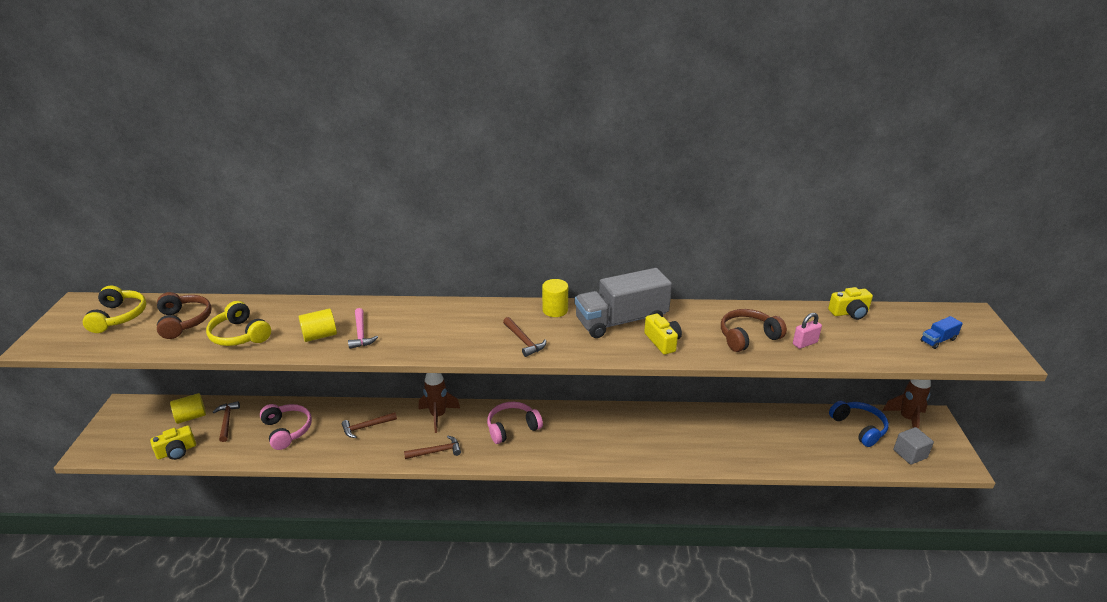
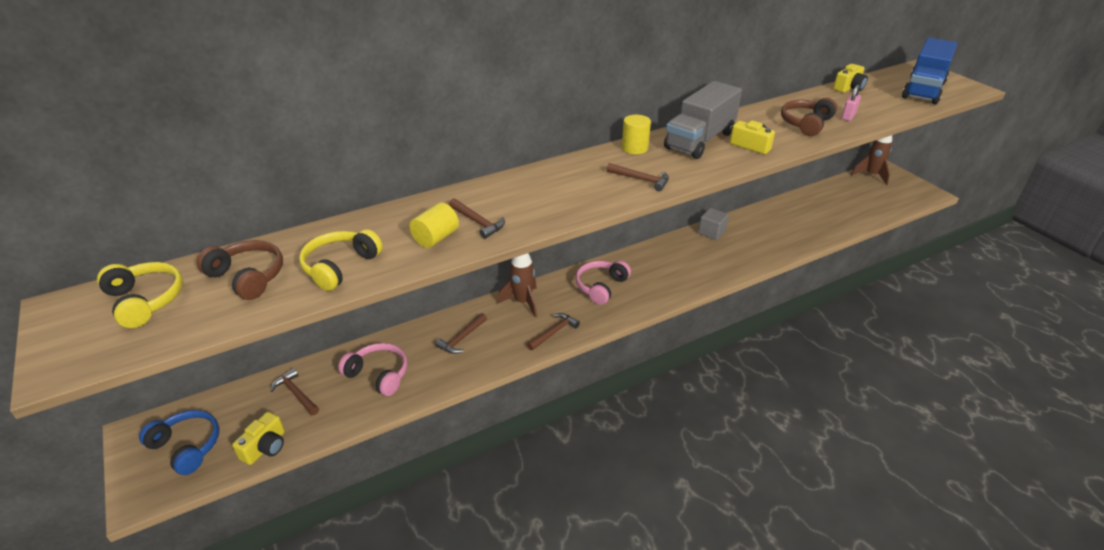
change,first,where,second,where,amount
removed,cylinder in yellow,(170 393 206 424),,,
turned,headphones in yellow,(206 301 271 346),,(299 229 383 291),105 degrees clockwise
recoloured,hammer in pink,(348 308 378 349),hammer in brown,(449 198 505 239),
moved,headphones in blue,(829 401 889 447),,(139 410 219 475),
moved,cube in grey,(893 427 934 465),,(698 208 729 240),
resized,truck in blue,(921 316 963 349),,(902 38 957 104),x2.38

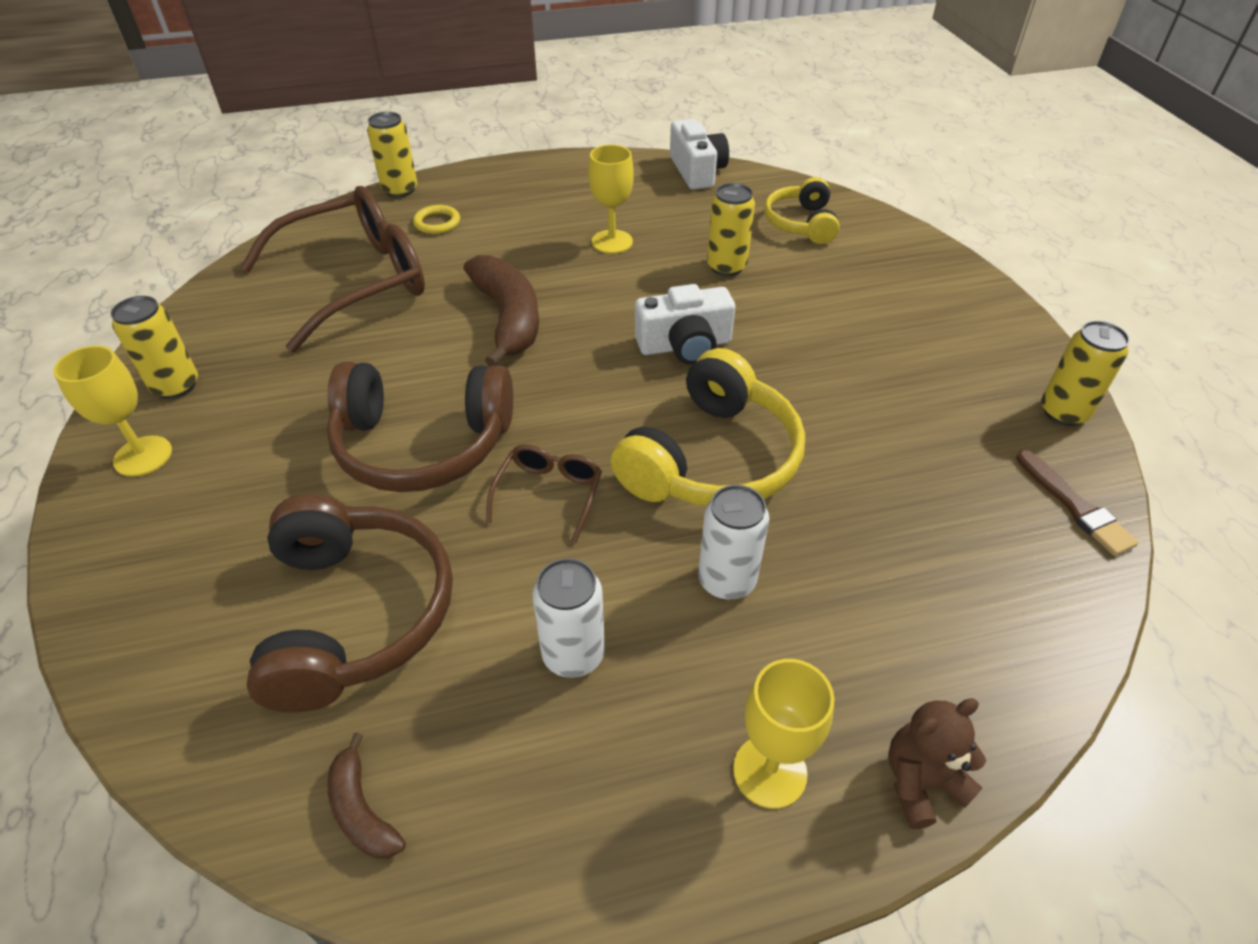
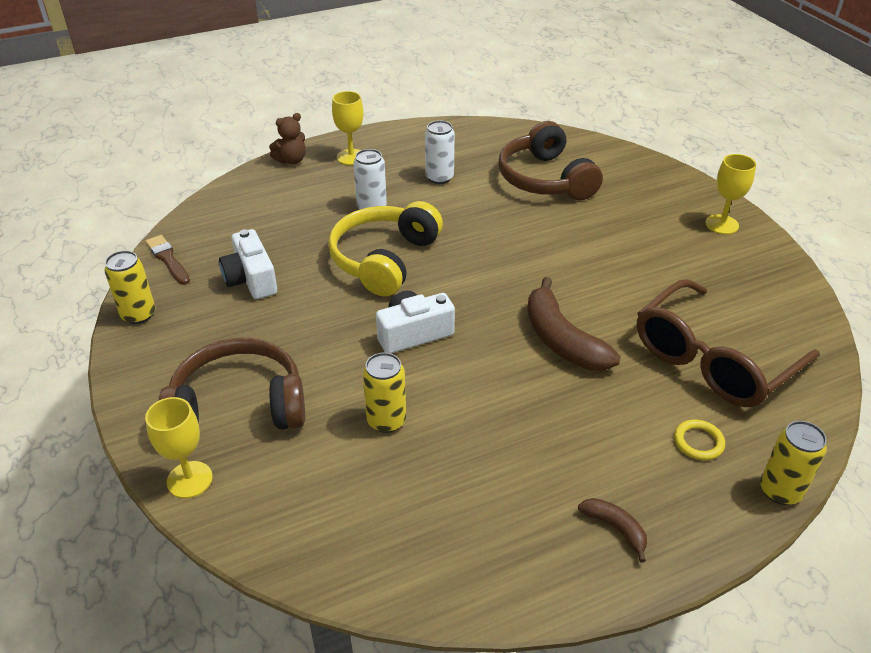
change,first,where,second,where,amount
removed,can in yellow,(111 296 198 399),,,
moved,headphones in brown,(327 362 513 492),,(158 338 305 430),
moved,banana in brown,(327 732 406 859),,(578 498 647 562),
removed,glasses in brown,(486 444 602 543),,,
moved,goblet in yellow,(588 145 634 254),,(145 397 213 498),
moved,camera in white,(670 119 729 190),,(219 229 277 299),
removed,headphones in yellow,(764 177 840 244),,,

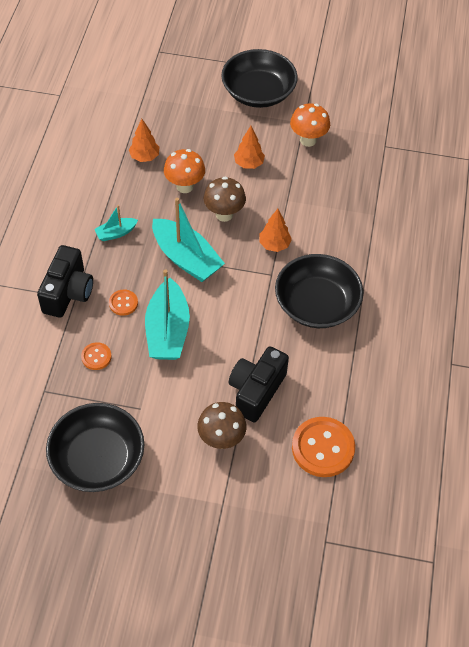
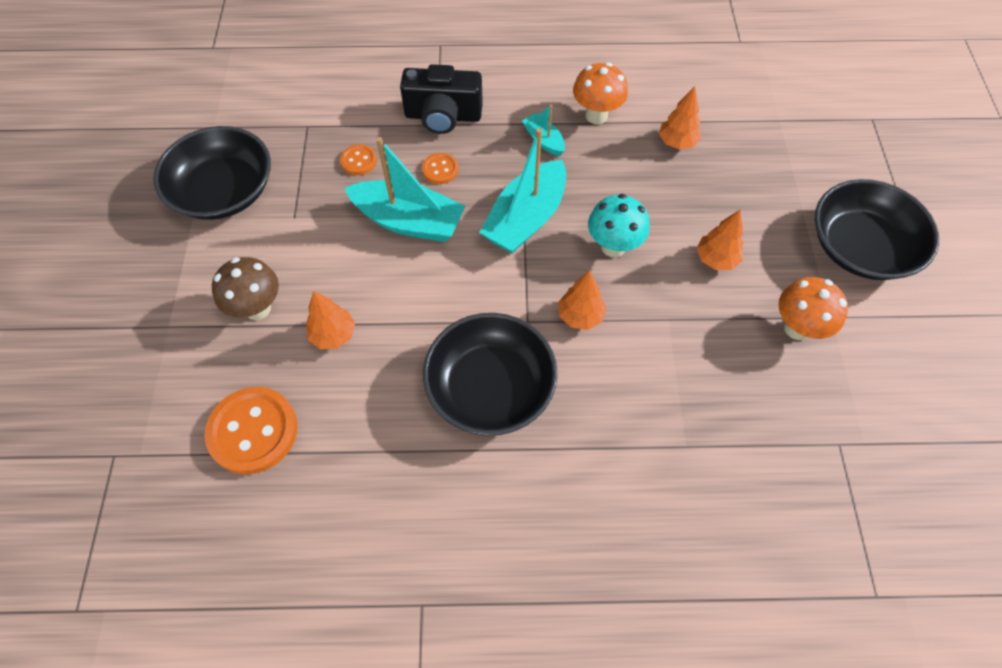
change,first,where,second,where,amount
turned,boat in turquoise,(145 269 190 360),,(345 137 465 242),150 degrees counterclockwise
moved,mushroom in orange,(164 149 205 193),,(573 62 628 124),
recoloured,mushroom in brown,(204 177 246 222),mushroom in turquoise,(588 194 650 257),
replaced,camera in black,(229 347 289 422),tree in orange,(306 291 355 349),

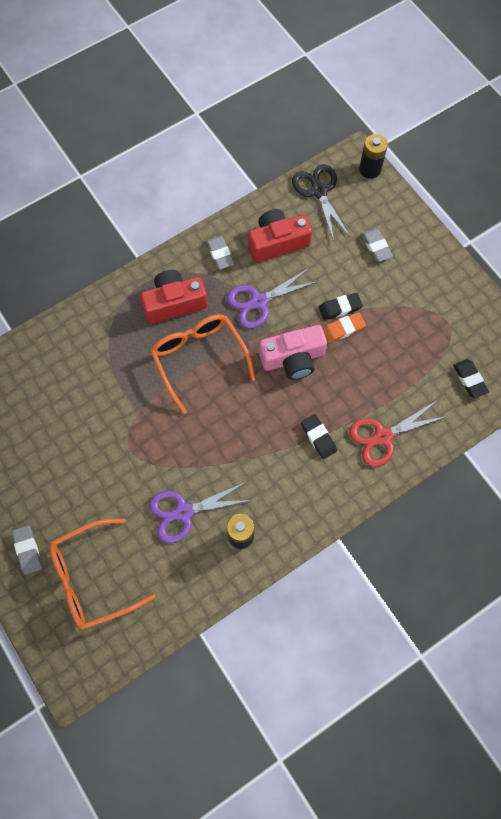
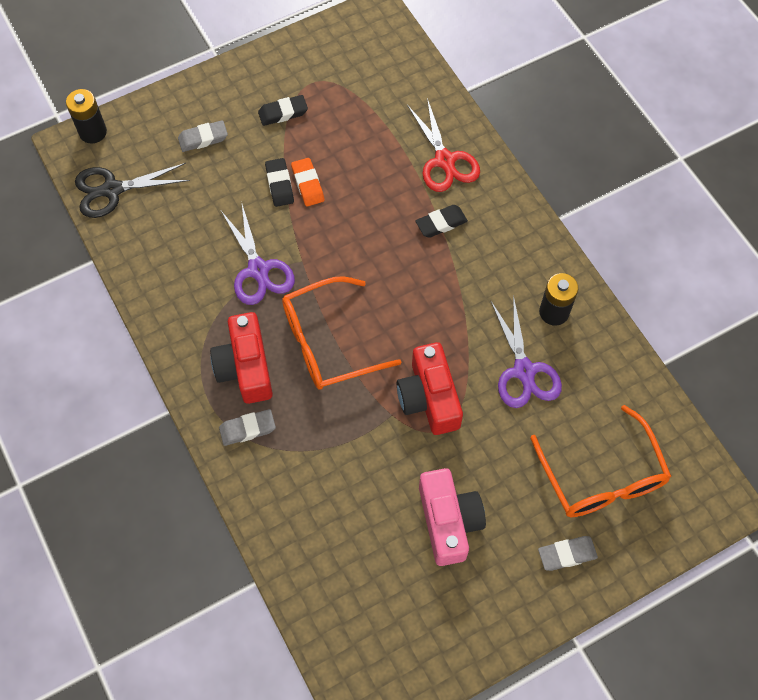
change,first,where,second,where,amount
moved,eraser in grey,(206 236 234 270),,(219 409 276 446),
moved,camera in red,(248 209 312 263),,(396 342 463 435),
moved,camera in pink,(259 325 327 380),,(419 468 486 566),
moved,eraser in black,(453 359 489 398),,(258 95 308 126),

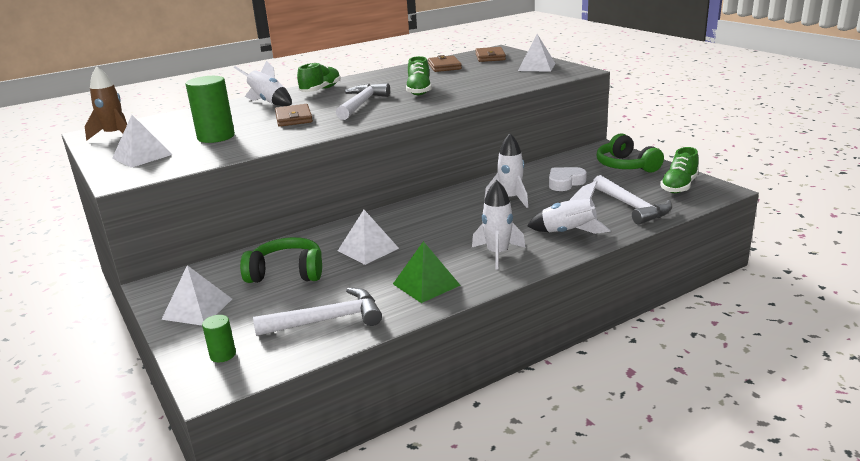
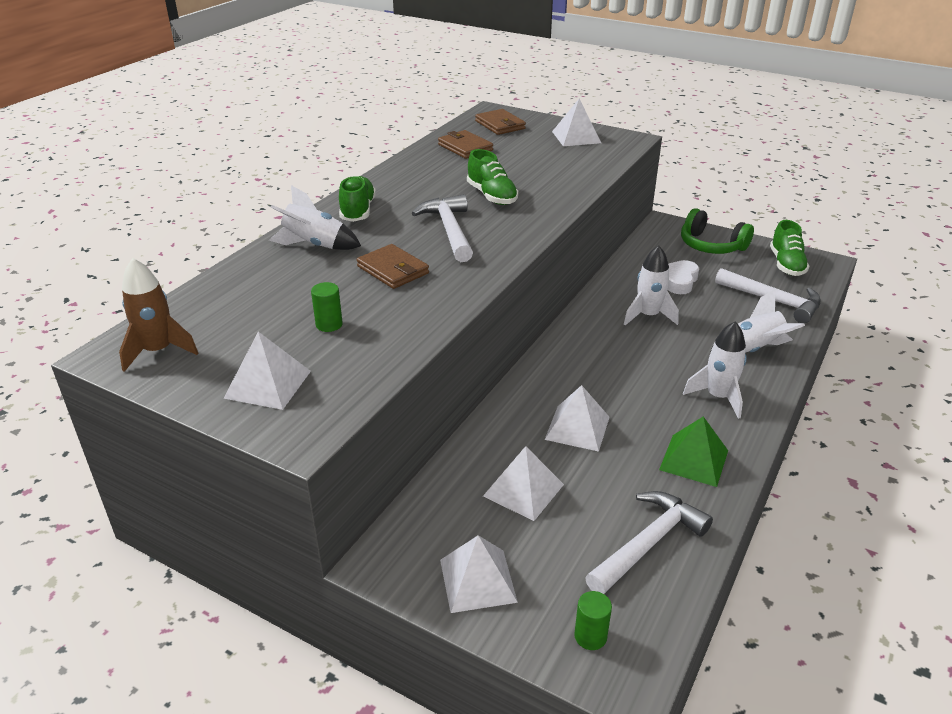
change,first,where,second,where,amount
resized,cylinder in green,(186 76 235 143),,(311 282 343 332),x0.51
replaced,headphones in green,(240 237 322 283),pyramid in white,(483 446 564 521),

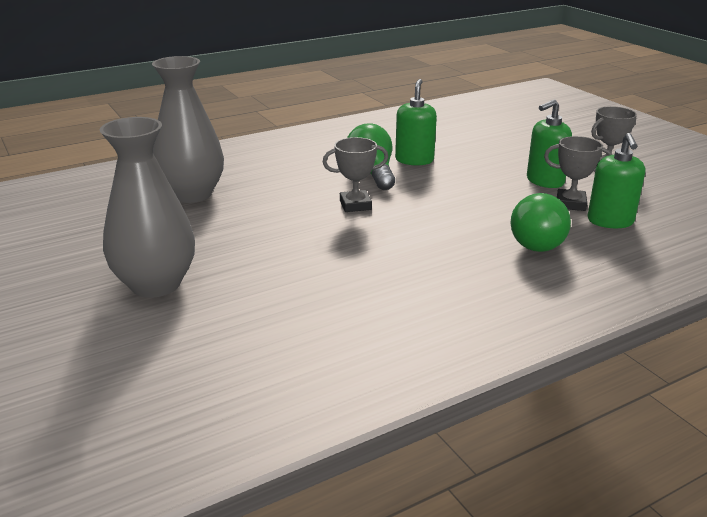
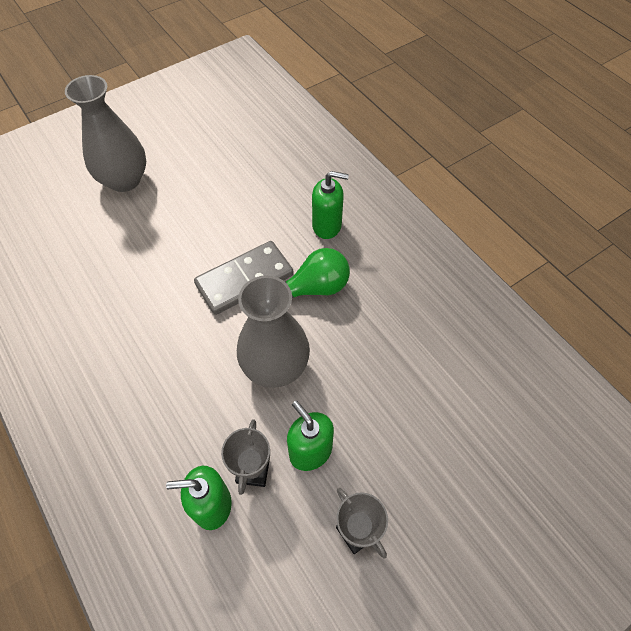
change,first,where,second,where,amount
moved,vase in grey,(152 56 224 203),,(237 275 310 388),
replaced,trophy in grey,(322 137 388 212),domino in grey,(194 241 294 315),
moved,soap dispenser in green,(395 79 437 166),,(312 171 349 239),
removed,light bulb in green,(511 193 571 252),,,

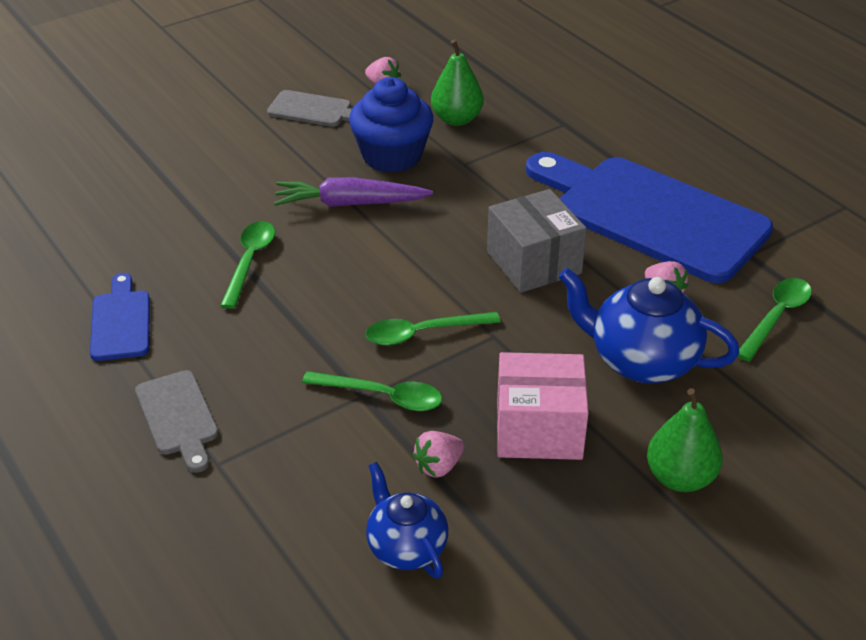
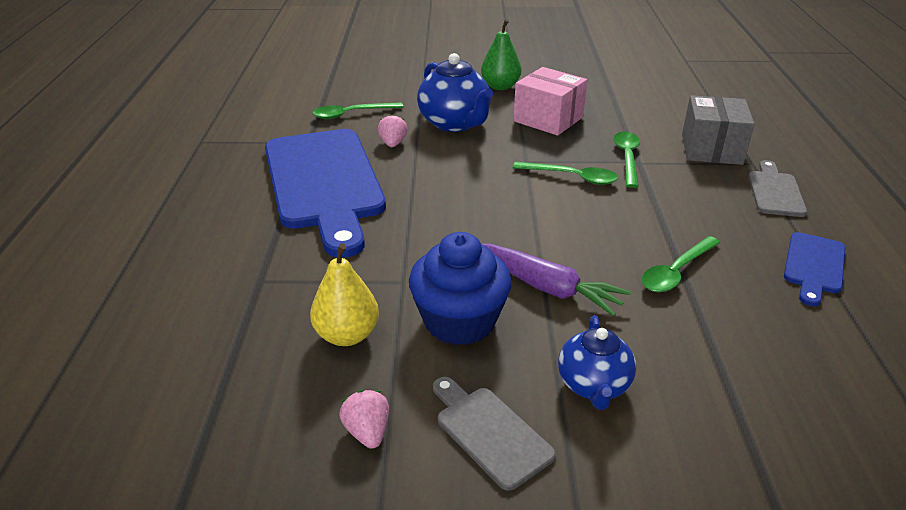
change,first,where,second,where,amount
turned,spoon in green,(302 371 442 411),,(613 131 640 188),45 degrees clockwise
moved,teapot in blue,(366 462 448 579),,(558 315 636 410),
removed,strawberry in pink,(412 431 465 478),,,
recoloured,pear in green,(431 39 484 126),pear in yellow,(310 243 379 346),
moved,box in grey,(487 189 587 293),,(682 95 755 165),

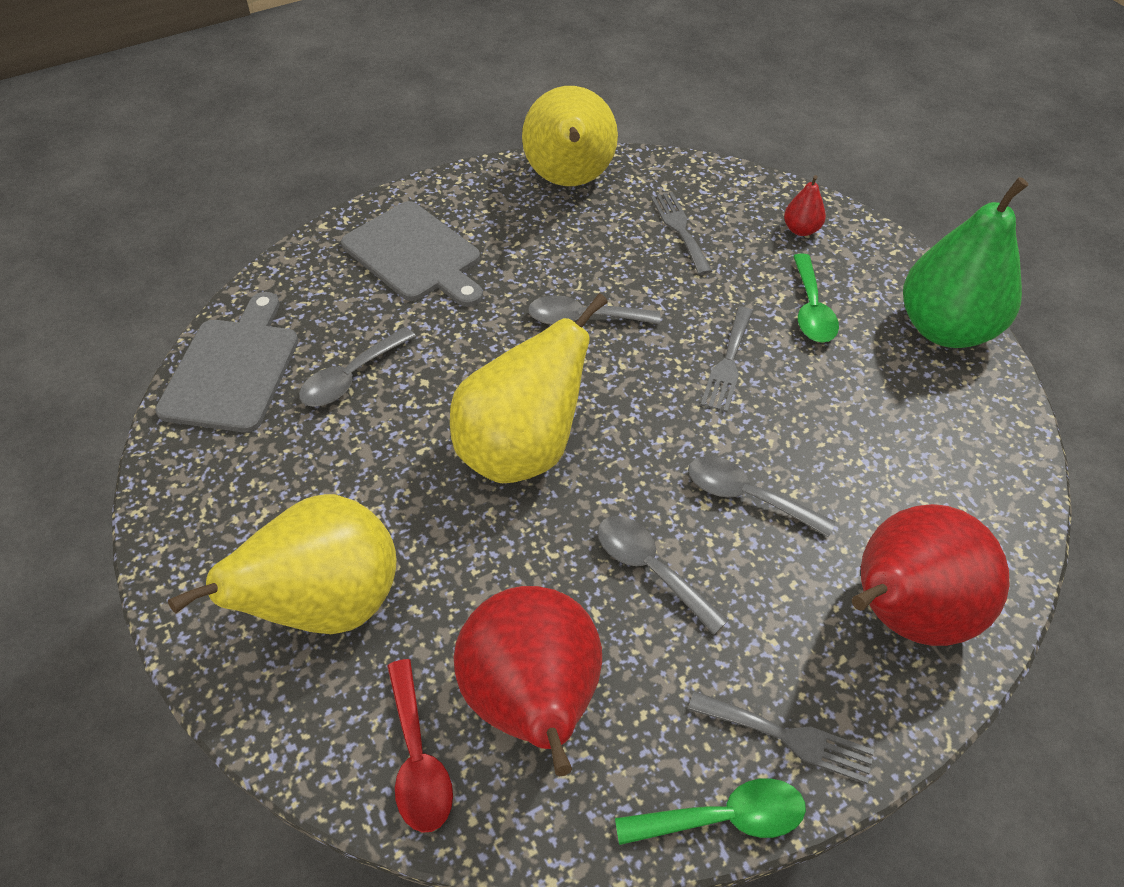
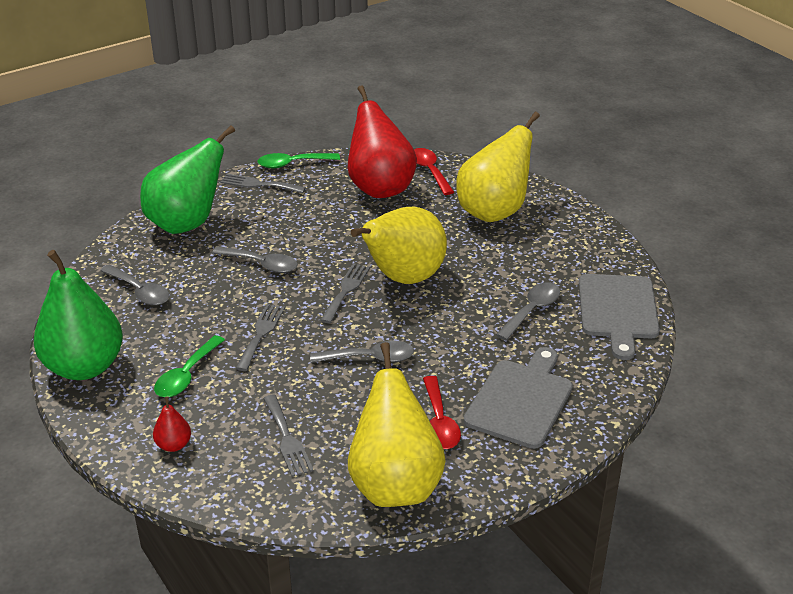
change,first,where,second,where,amount
turned,cutting board in grey,(341 201 483 307),,(463 347 573 449),75 degrees clockwise
moved,spoon in grey,(597 516 729 634),,(100 265 170 305),
turned,spoon in green,(793 254 839 342),,(154 335 225 397),150 degrees counterclockwise
recoloured,pear in red,(852 504 1009 646),pear in green,(140 125 235 234),
added,,,fork in grey,(320 263 370 323),
added,,,spoon in red,(423 376 461 449),

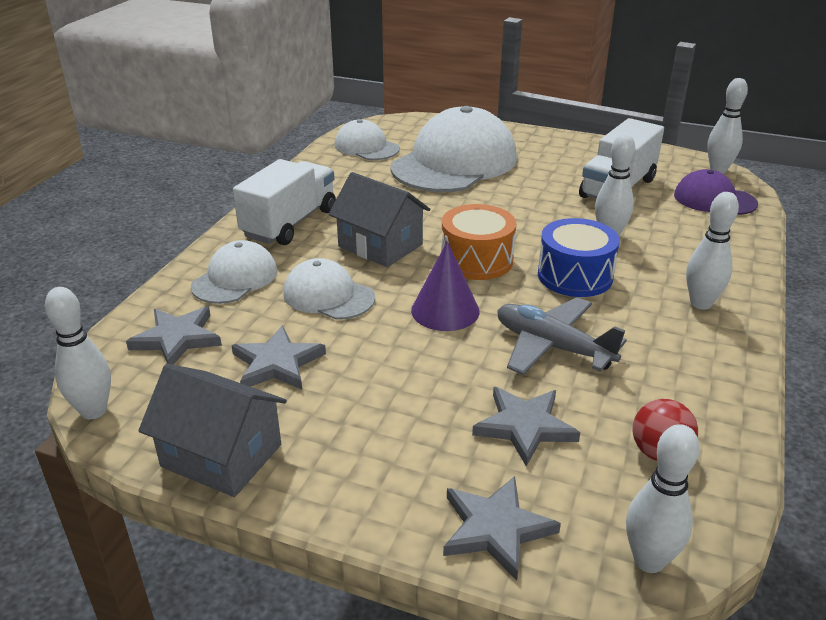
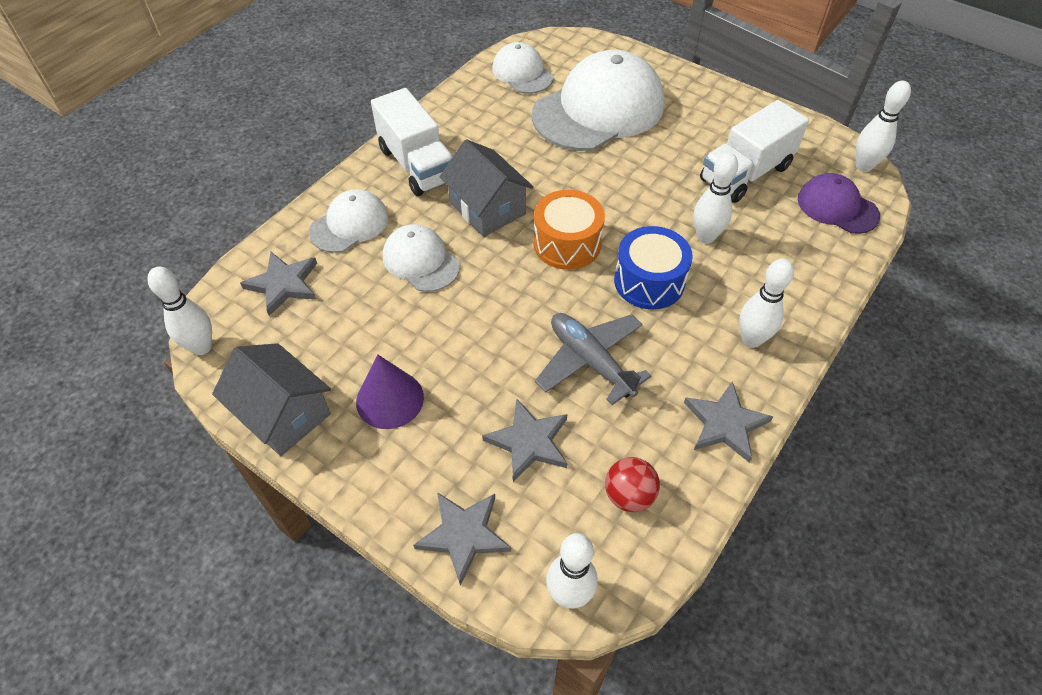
change,first,where,second,where,amount
moved,star in grey,(231 325 326 389),,(684 381 773 463),
turned,truck in white,(233 159 336 245),,(371 88 453 196),105 degrees clockwise
moved,cone in purple,(411 241 480 331),,(356 355 424 429),

